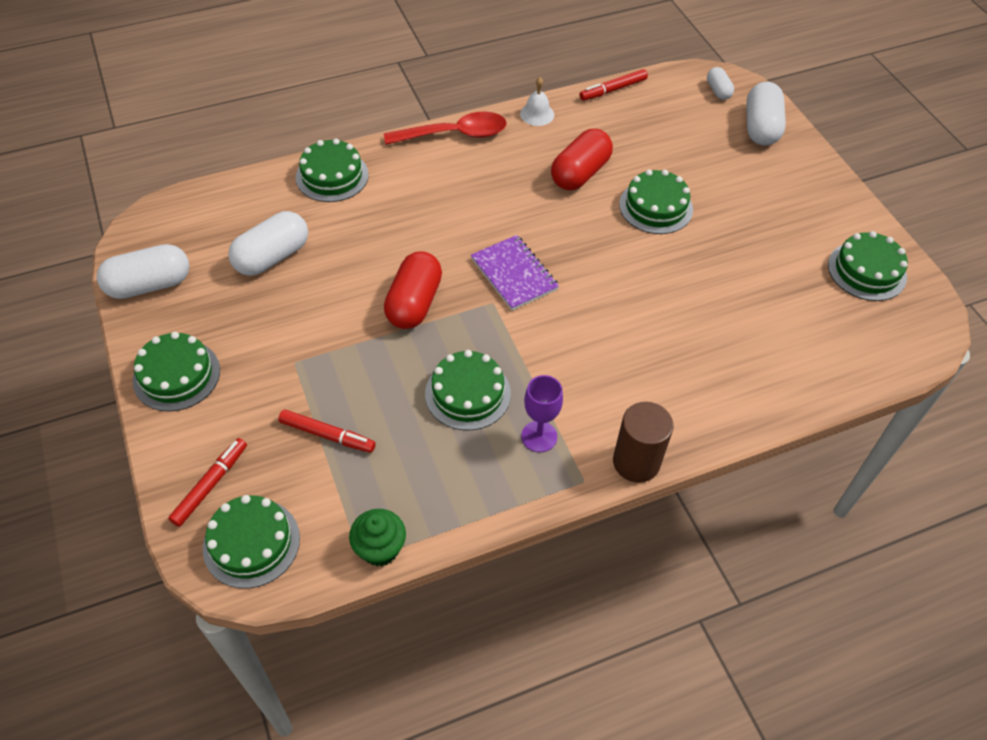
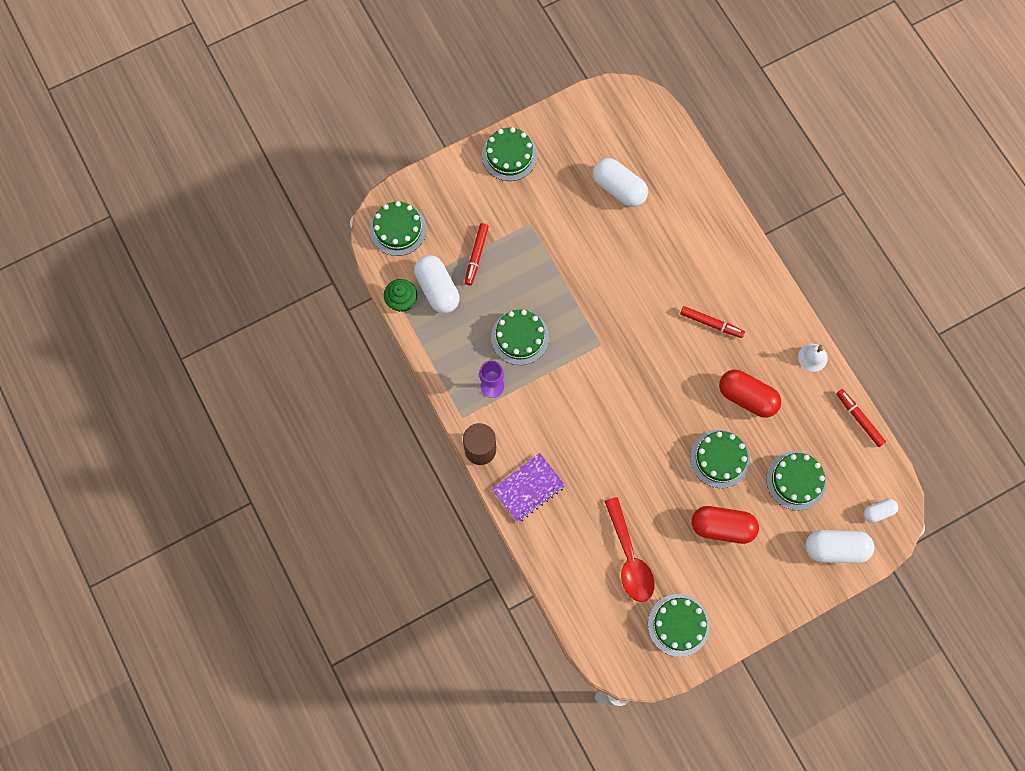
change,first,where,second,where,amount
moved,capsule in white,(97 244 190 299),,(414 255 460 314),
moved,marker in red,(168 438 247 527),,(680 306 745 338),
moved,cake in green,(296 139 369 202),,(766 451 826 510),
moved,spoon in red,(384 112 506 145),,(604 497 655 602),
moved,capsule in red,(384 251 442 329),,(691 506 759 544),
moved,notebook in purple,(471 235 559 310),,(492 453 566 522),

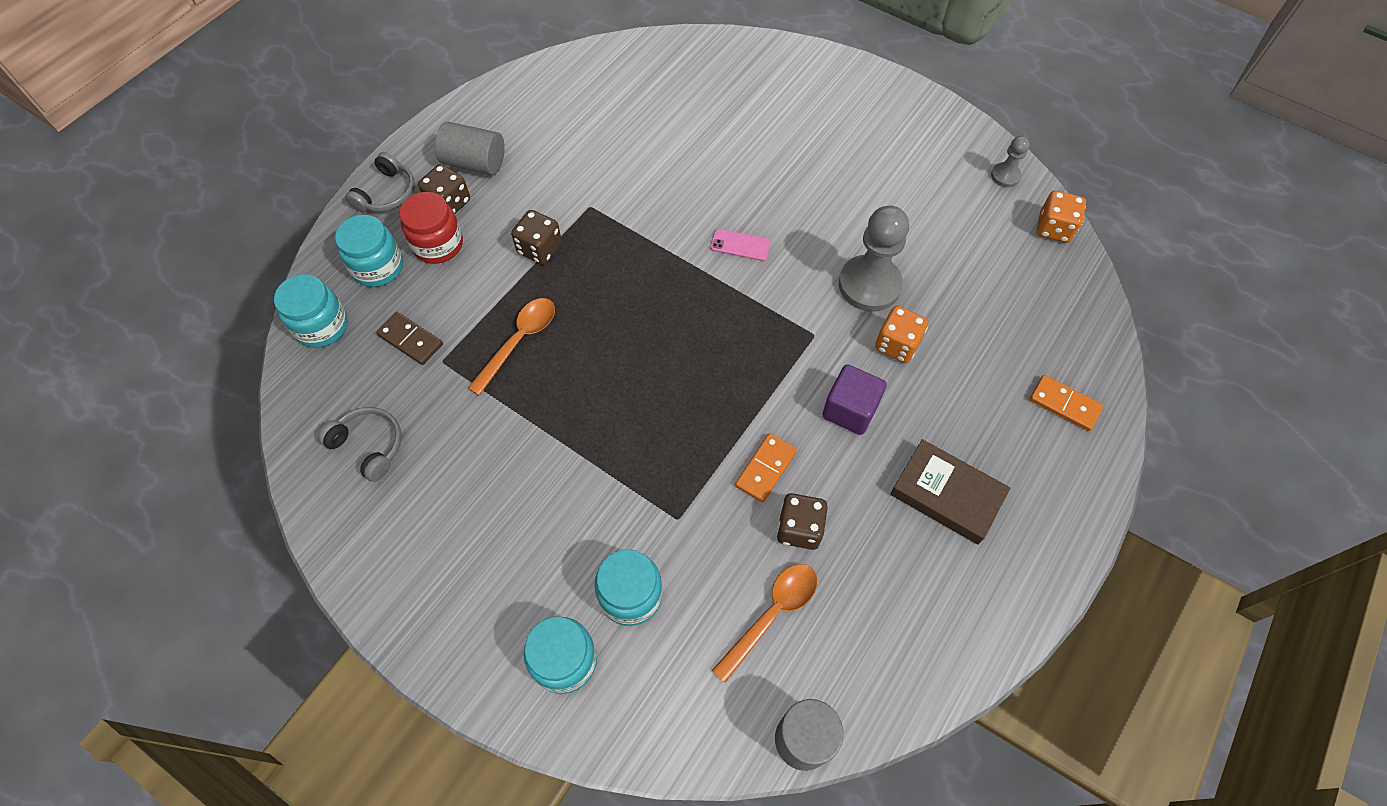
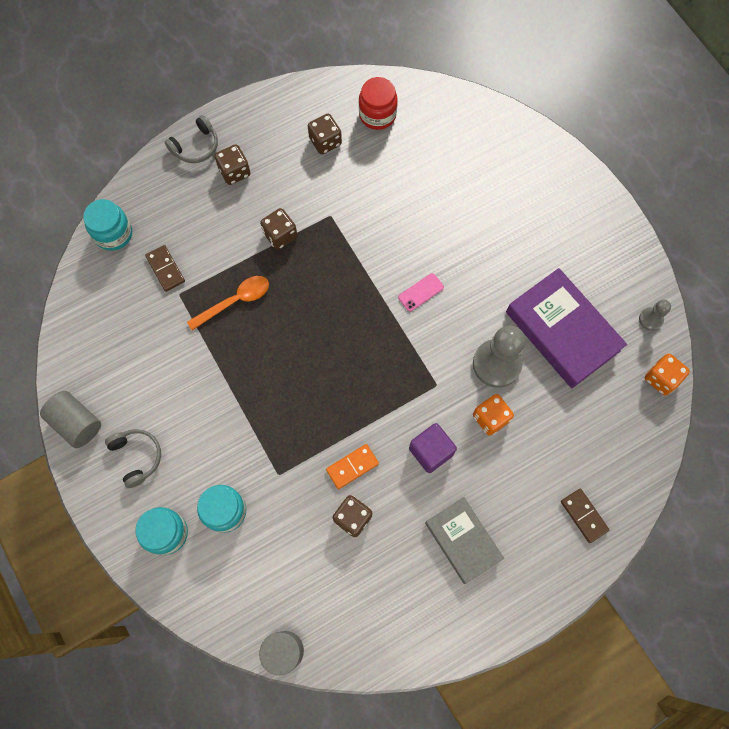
change,first,where,second,where,amount
moved,headphones in grey,(318 407 402 482),,(105 429 161 488),
removed,jar in turquoise,(335 215 403 287),,,
moved,jar in red,(400 192 463 264),,(359 77 398 130),
moved,cylinder in grey,(435 122 505 175),,(40 391 101 448),
turned,phone in pink,(710 229 771 261),,(398 273 444 311),75 degrees counterclockwise
removed,spoon in orange,(712 564 817 683),,,
recoloured,book in brown,(890 439 1010 545),book in grey,(425 497 504 584),
recoloured,domino in orange,(1030 375 1103 431),domino in brown,(561 489 609 543),
added,,,dice in brown,(308 114 342 154),
added,,,book in purple,(506 268 627 388),

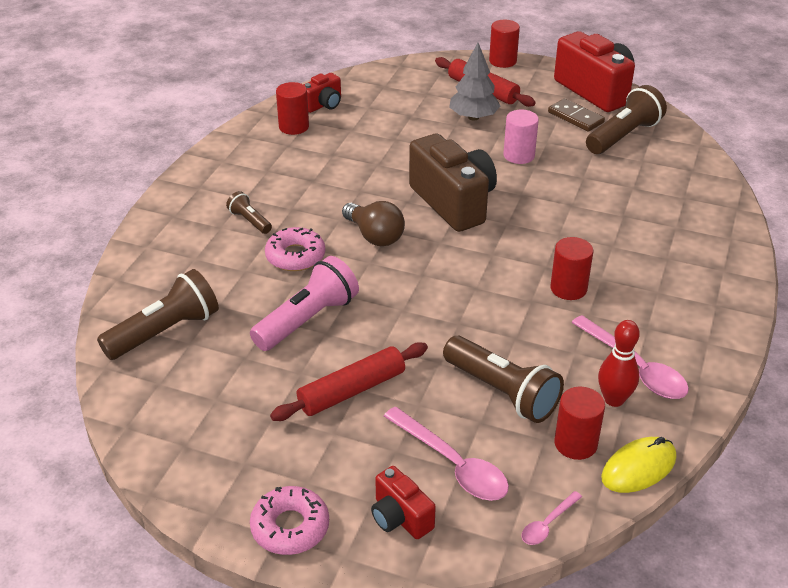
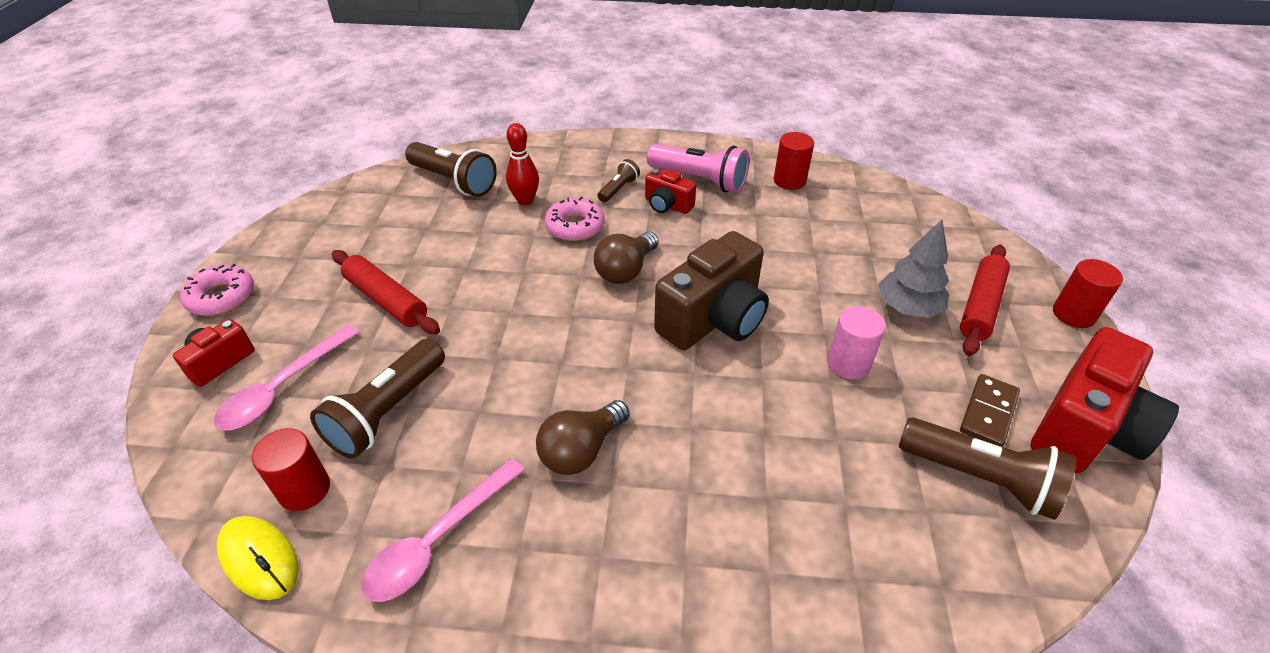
change,first,where,second,where,amount
moved,flashlight in pink,(250 256 359 351),,(647 144 749 193),
moved,camera in red,(303 73 341 113),,(645 169 696 214),
removed,spoon in pink,(522 491 582 545),,,
replaced,cylinder in red,(550 237 593 300),light bulb in brown,(536 400 629 475),
moved,bowling pin in red,(598 320 640 407),,(506 123 539 205),

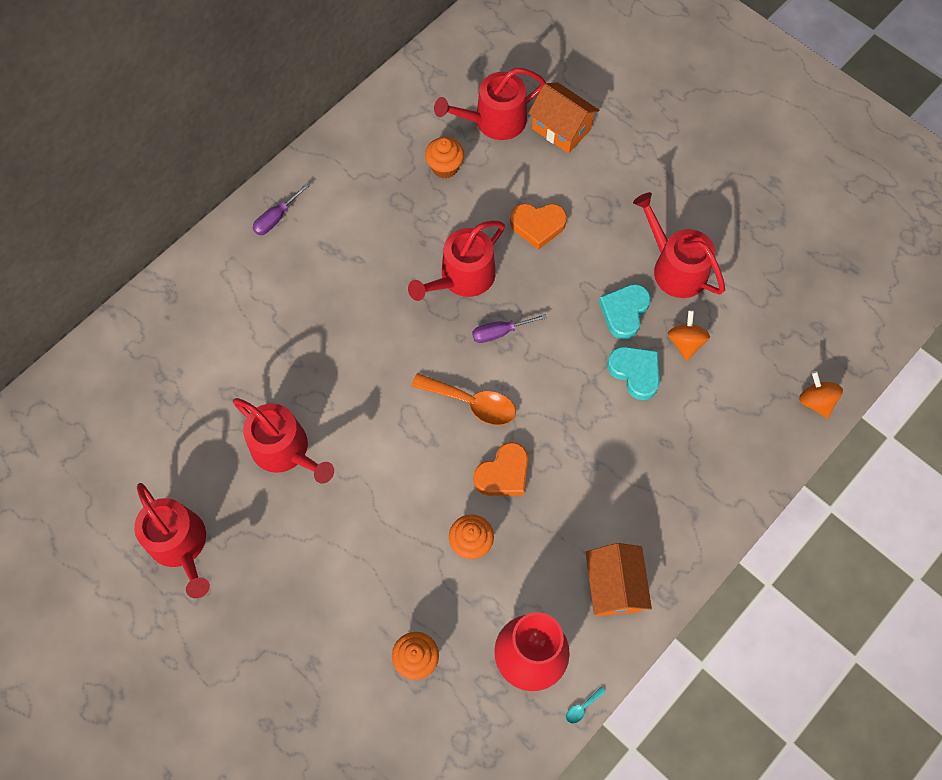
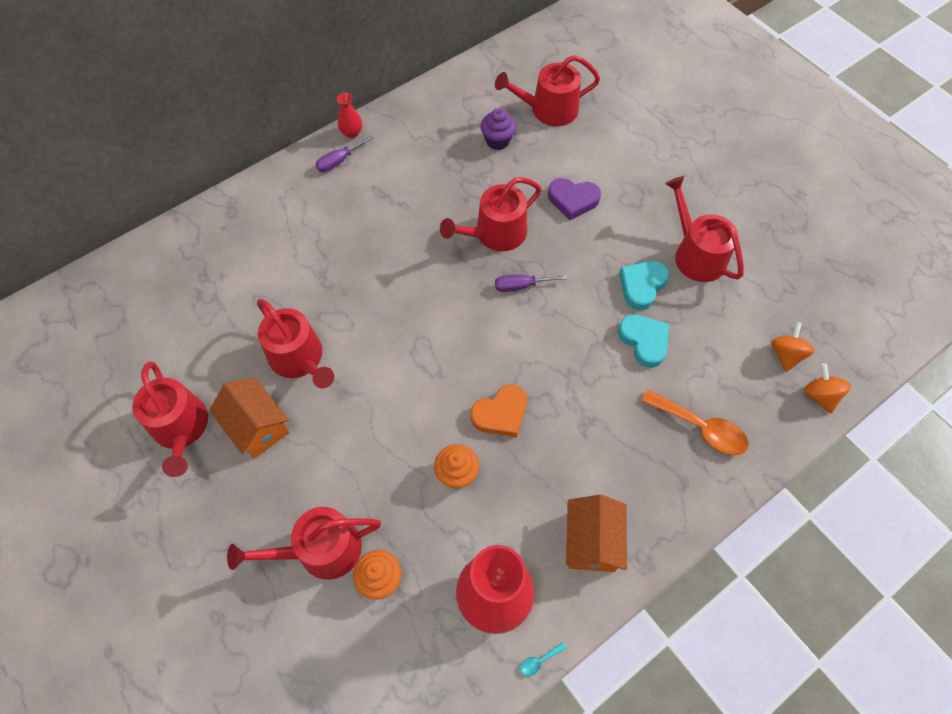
change,first,where,second,where,amount
moved,spoon in orange,(411 373 516 425),,(641 390 749 455),
recoloured,cupcake in orange,(425 137 464 179),cupcake in purple,(481 108 516 150),
recoloured,heart in orange,(510 204 567 250),heart in purple,(548 178 601 220),
moved,house in orange,(528 82 600 154),,(209 378 290 459),
moved,spinning top in orange,(668 310 710 361),,(771 322 815 372),
added,,,watering can in red,(227 507 381 580),
added,,,vase in red,(337 93 362 138),

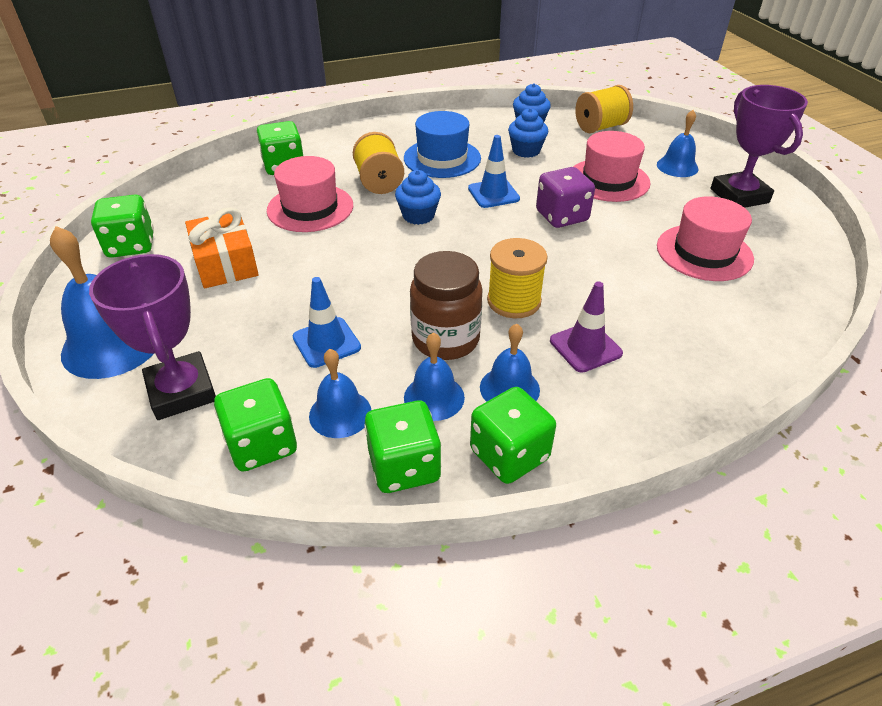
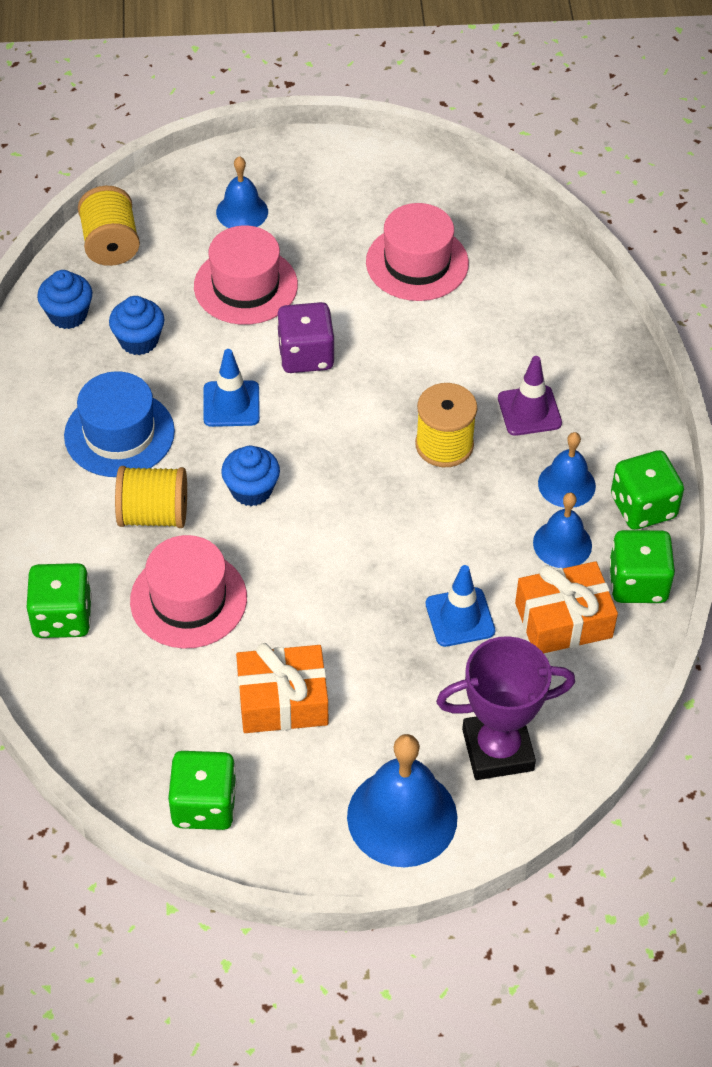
change,first,where,second,where,amount
removed,dice in green,(214 378 297 472),,,
replaced,bell in blue,(309 349 371 438),gift in orange,(515 561 618 653),
removed,jar in brown,(410 251 483 360),,,
removed,trophy in purple,(710 85 808 208),,,

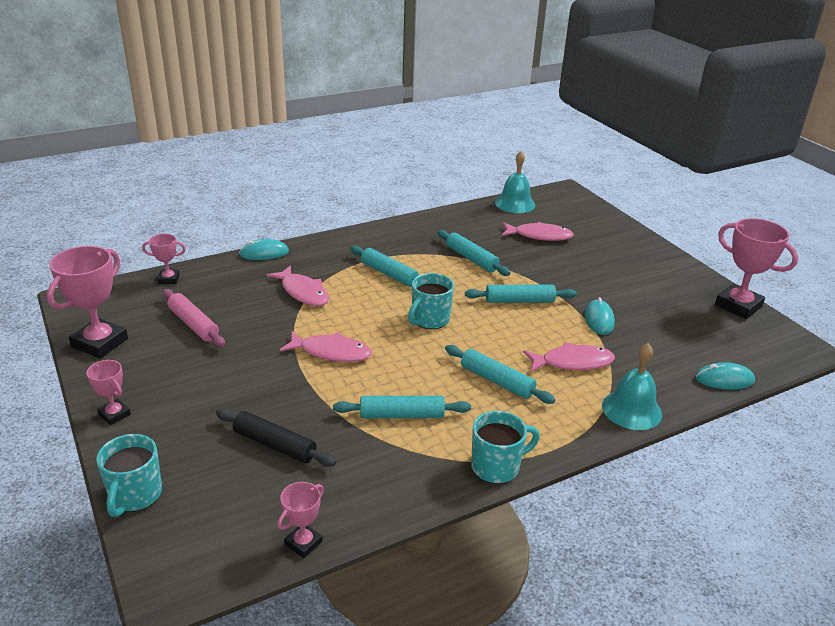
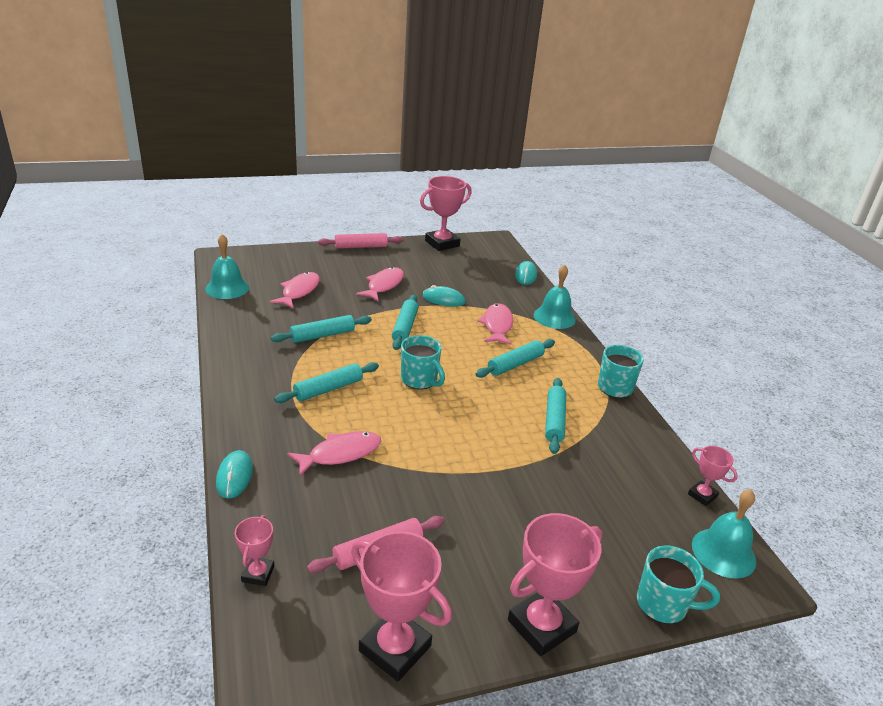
change,first,where,second,where,amount
resized,trophy in pink,(86 360 131 425),,(508 513 602 656),x1.90
removed,rolling pin in black,(216 408 336 467),,,
moved,fish in pink,(280 331 372 362),,(356 267 404 301),
added,,,rolling pin in pink,(318 233 403 249),
added,,,bell in turquoise,(692 490 756 579),

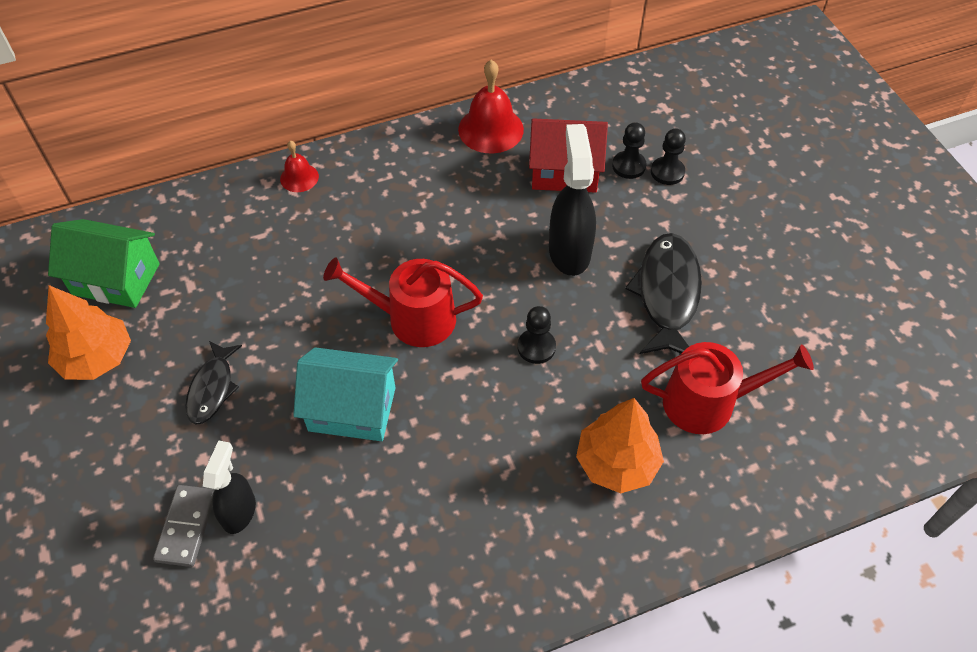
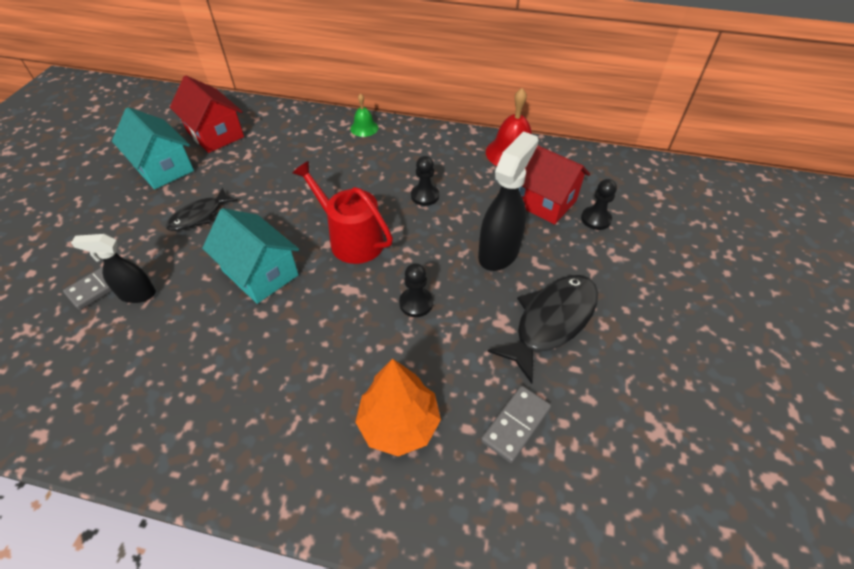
change,first,where,second,where,amount
replaced,tree in orange,(46 285 131 380),house in turquoise,(112 107 194 189),
recoloured,house in green,(48 219 160 308),house in red,(170 76 244 153),
turned,spray bottle in black,(203 440 256 534),,(71 234 156 303),135 degrees counterclockwise
recoloured,bell in red,(280 141 319 192),bell in green,(350 93 378 137),
replaced,watering can in red,(641 342 814 434),domino in grey,(481 386 551 463),
moved,pawn in black,(651 129 686 185),,(411 156 439 206),

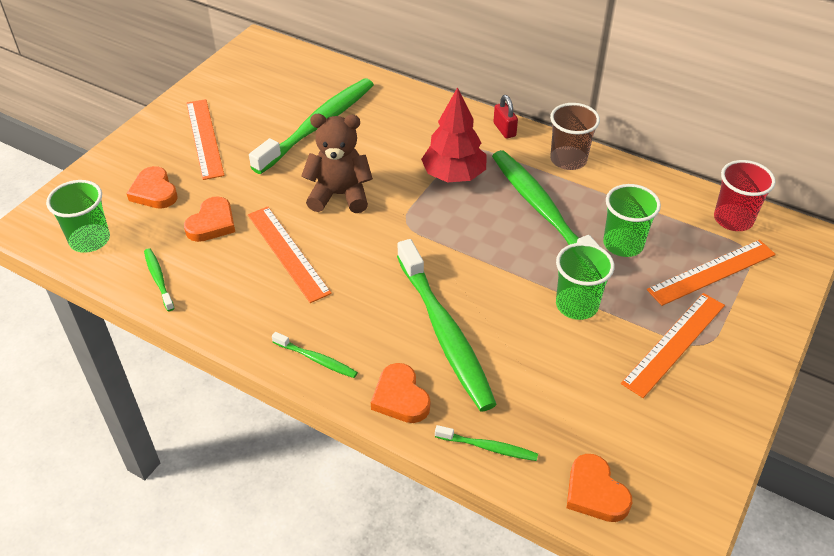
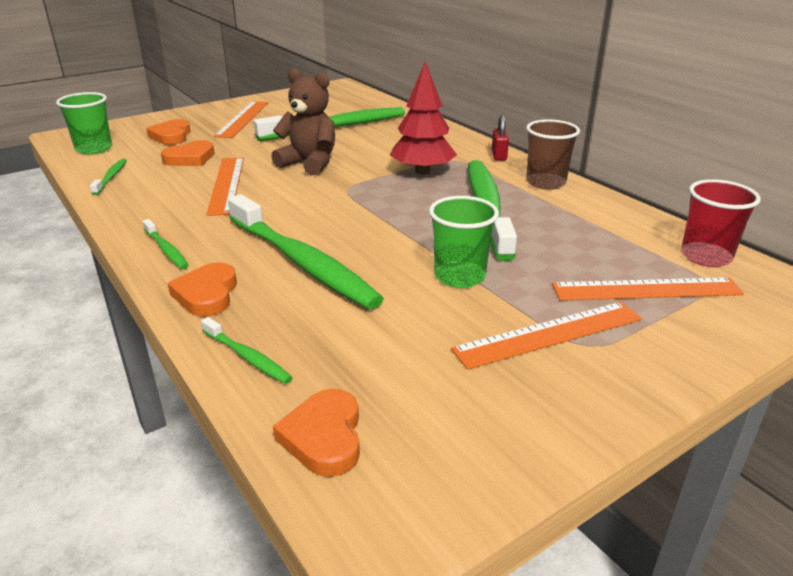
change,first,where,second,where,amount
turned,toothbrush in green,(397 239 497 411),,(228 194 384 309),45 degrees counterclockwise
removed,cup in green,(603 184 661 257),,,

